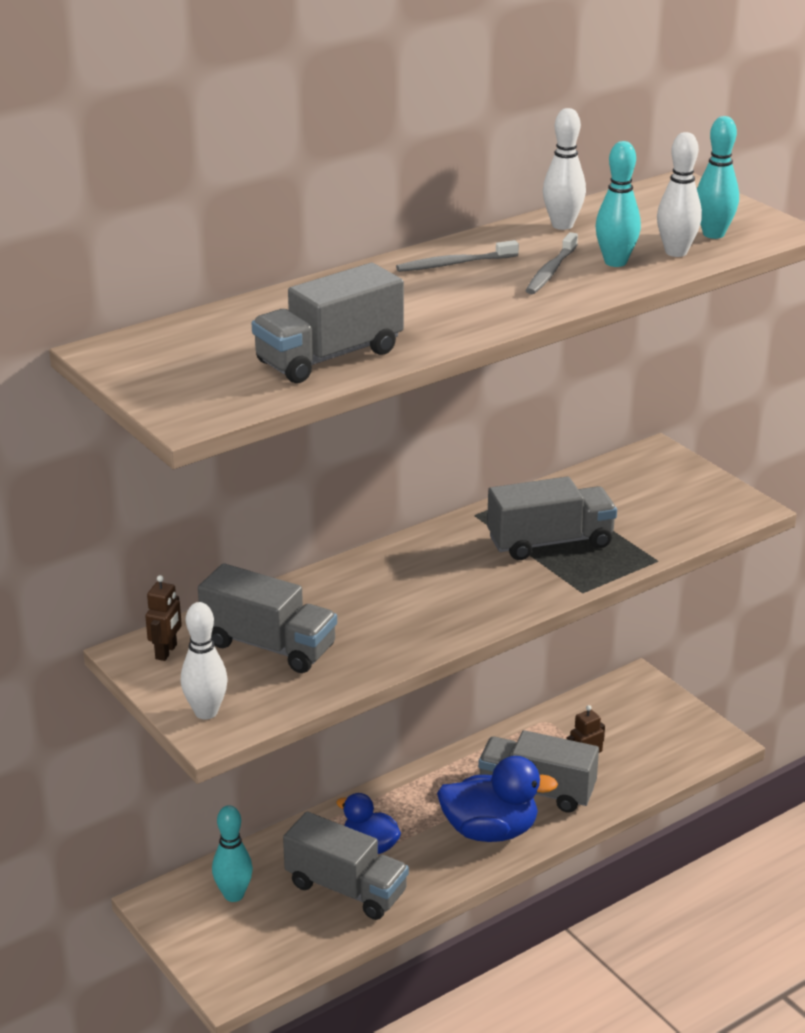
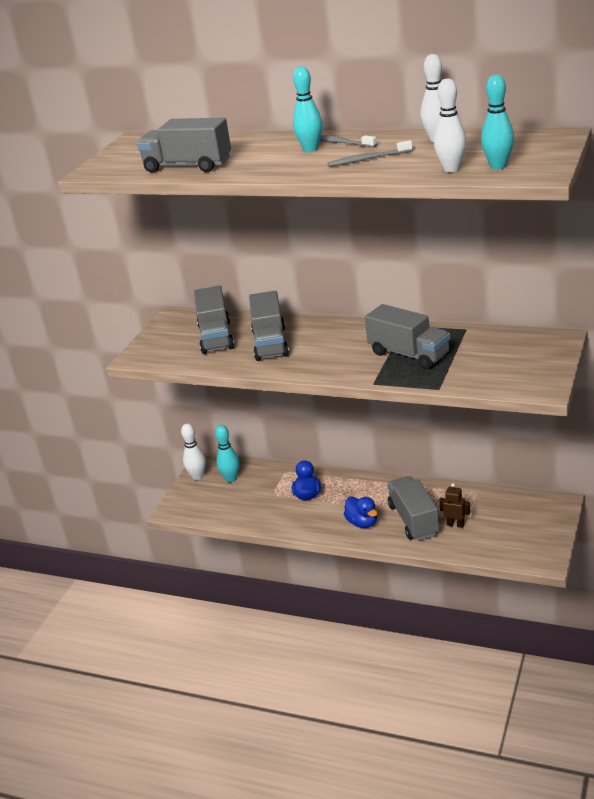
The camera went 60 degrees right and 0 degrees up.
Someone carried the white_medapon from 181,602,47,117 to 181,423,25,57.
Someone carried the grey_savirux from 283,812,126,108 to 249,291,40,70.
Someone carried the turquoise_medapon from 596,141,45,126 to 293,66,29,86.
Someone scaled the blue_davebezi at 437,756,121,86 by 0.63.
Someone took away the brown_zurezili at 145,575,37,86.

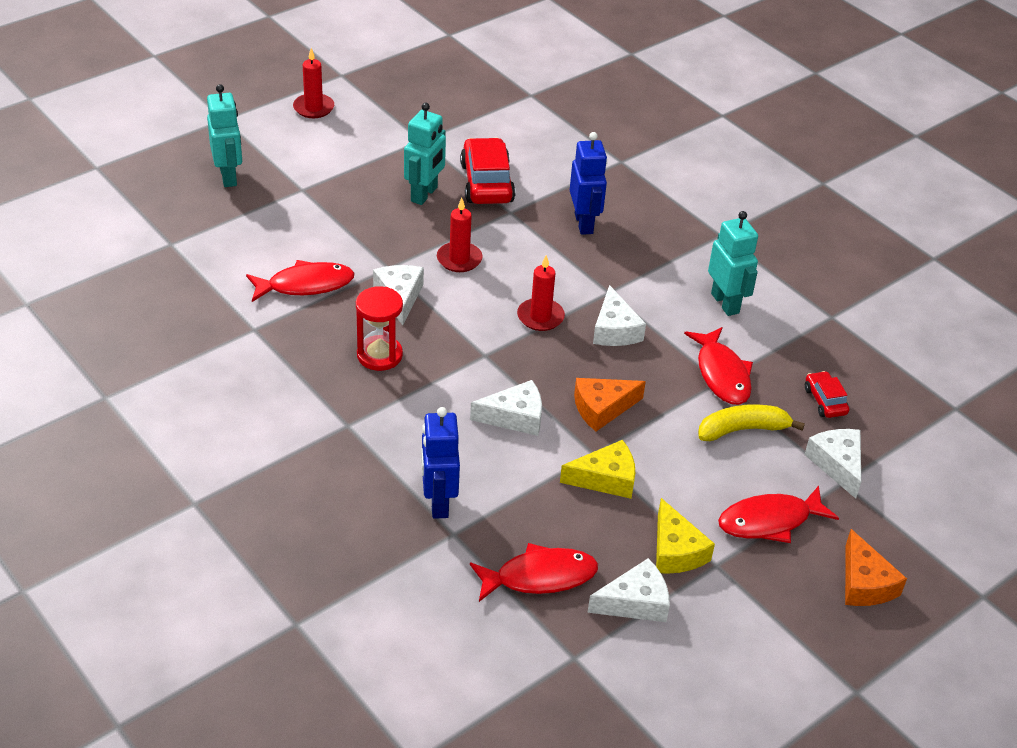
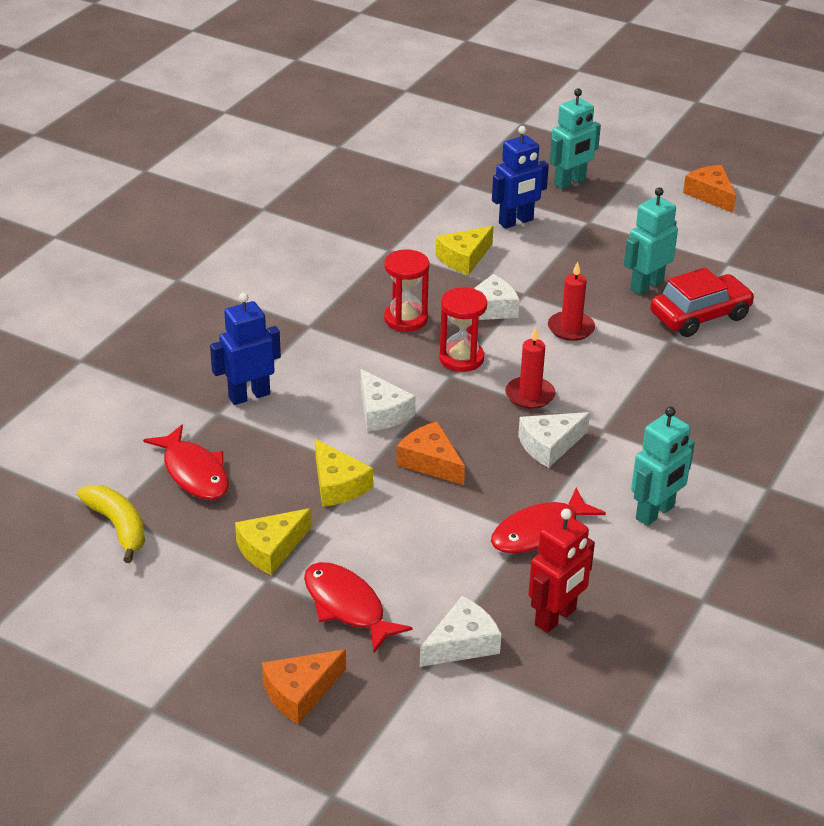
The camera went 70 degrees right and 5 degrees down.
Someone carried the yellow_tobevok from 698,404,107,37 to 77,485,68,78.
Someone swapped the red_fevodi at 246,260,109,42 for the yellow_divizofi at 435,226,59,49.
Someone put down the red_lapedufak at 439,287,48,85.
Someone carried the blue_zurezili from 570,132,37,103 to 492,126,57,103.
Someone swapped the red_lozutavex at 805,371,44,47 for the red_zurezili at 528,509,67,124.
Someone rotated the turquoise_zurezili at 404,103,42,102 by 135 degrees clockwise.
Someone swapped the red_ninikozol at 293,48,41,70 for the orange_divizofi at 683,165,53,48.
Someone took away the white_divizofi at 588,558,82,64.

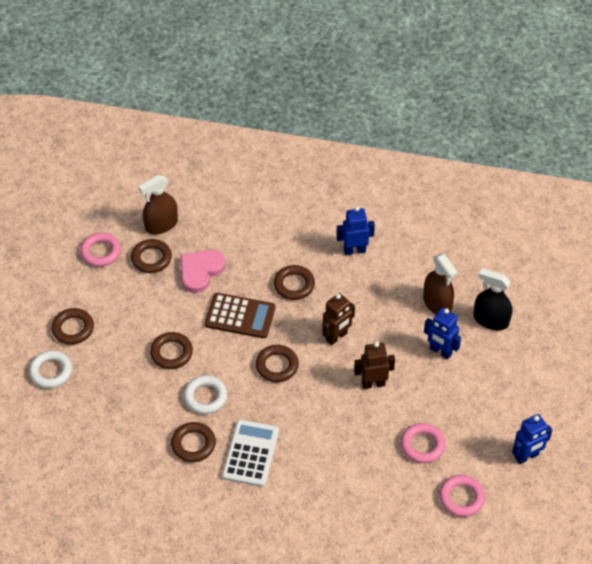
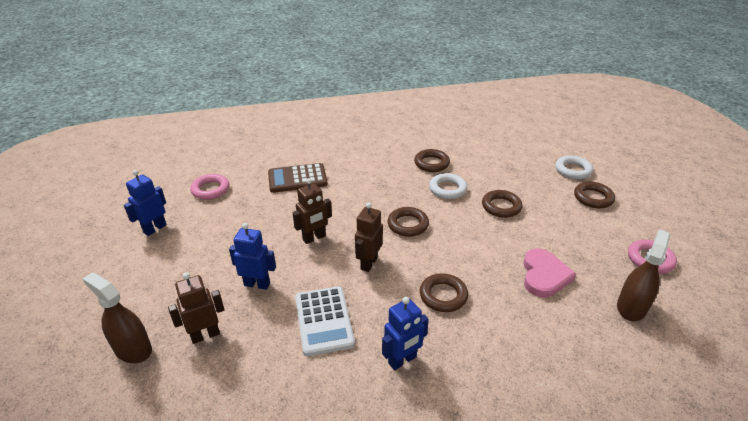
The camera went 155 degrees right and 15 degrees down.
Someone carried the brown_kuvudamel from 423,253,35,61 to 82,272,70,91.
Someone swapped the black_kuvudamel at 473,268,39,63 for the brown_zurezili at 168,272,56,72.
Someone carried the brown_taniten from 205,293,70,45 to 268,163,60,30.
Someone carried the white_taniten from 222,419,57,68 to 295,286,60,70.
Someone took away the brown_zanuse at 131,239,41,34.
Someone took away the pink_zanuse at 401,423,45,40.

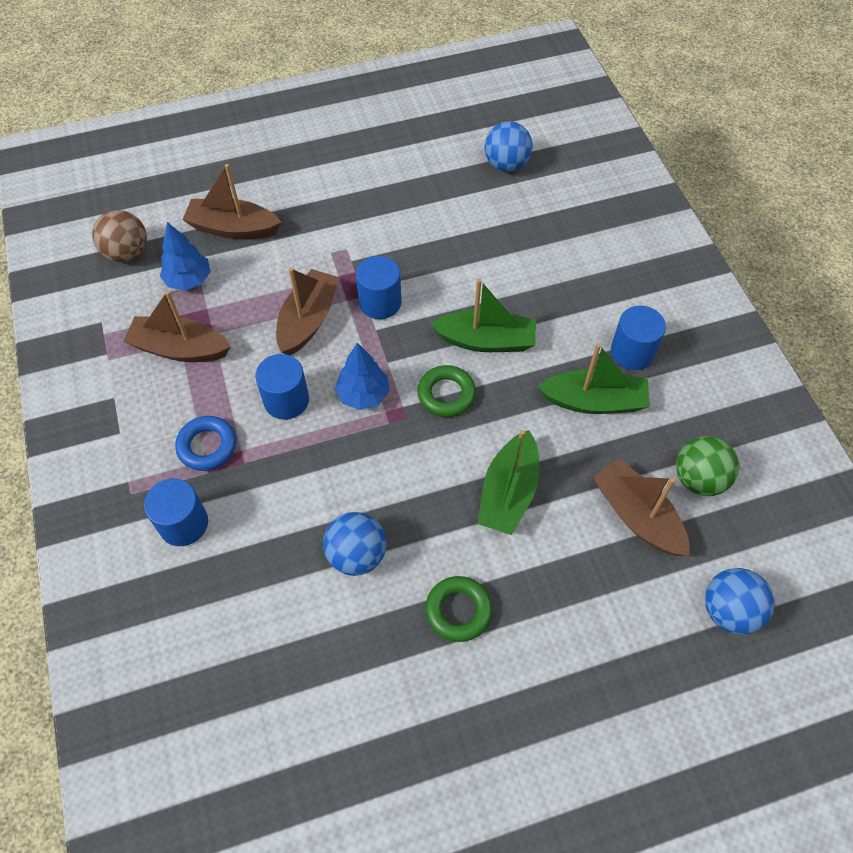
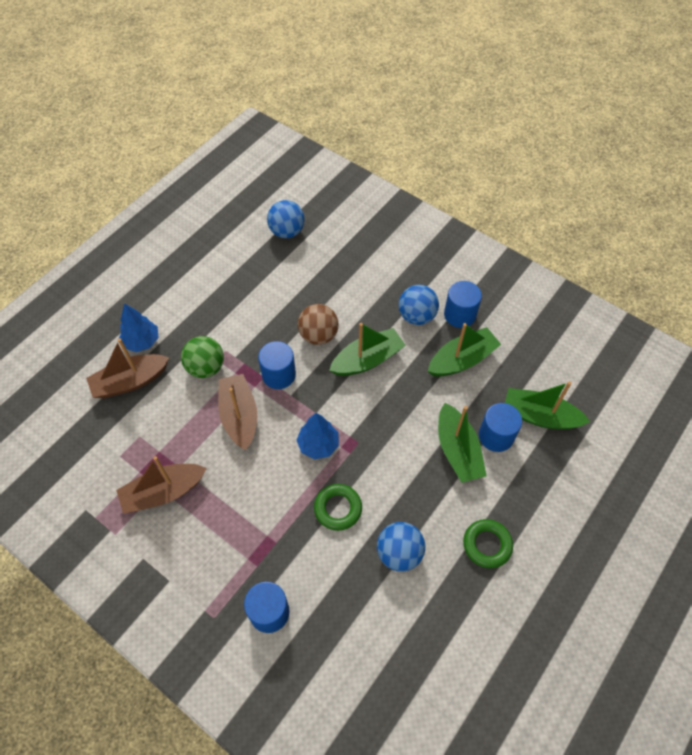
The camera went 35 degrees left and 0 degrees up.
Someone carried the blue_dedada from 160,222,51,69 to 119,303,39,49.
Someone carried the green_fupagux from 676,436,63,60 to 181,336,43,42.
Someone carried the brown_fupagux from 92,210,55,52 to 298,304,41,41.
Someone carried the green_zanuse from 417,365,59,52 to 314,484,48,47.
Someone carried the blue_fupagux from 705,568,70,67 to 399,285,40,40.
Someone carried the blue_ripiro from 255,354,54,65 to 479,403,43,49.
Someone repainted the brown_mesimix at 593,459,97,97, which became the green_mesimix at 505,381,85,48.
Someone took away the blue_zanuse at 175,416,61,55.

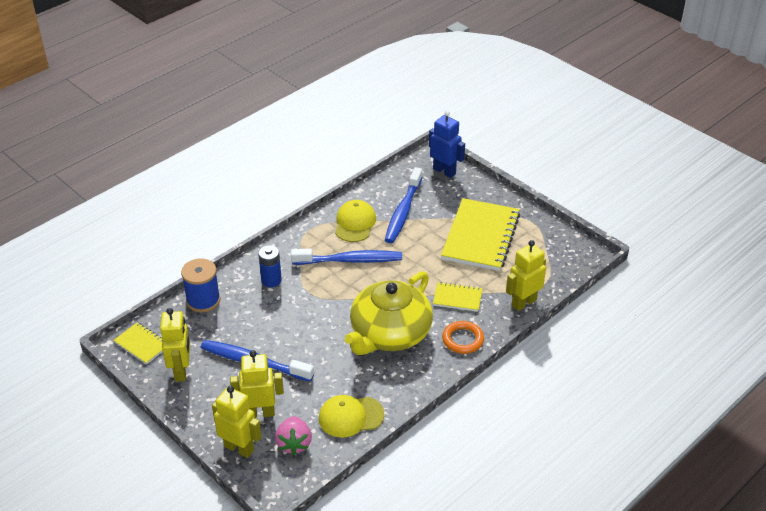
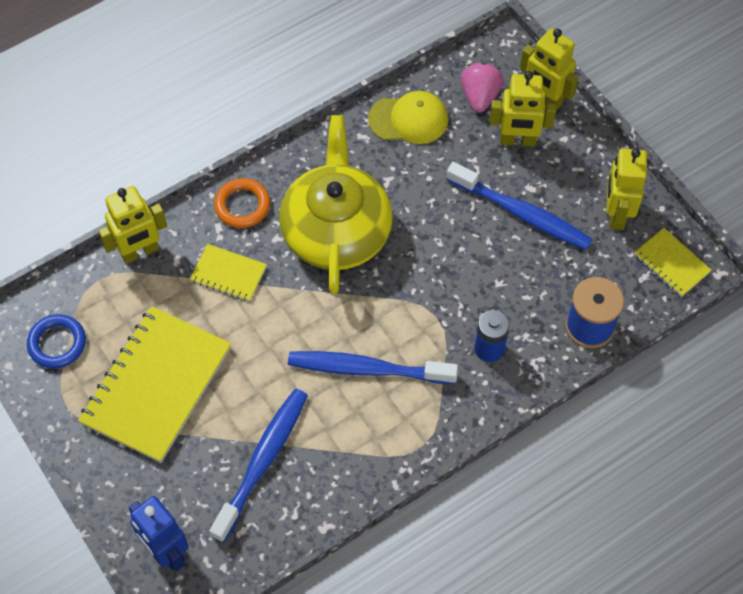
The camera went 170 degrees left and 20 degrees up.
Someone put down the blue_zanuse at 27,314,59,55.
Someone rotated the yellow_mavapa at 345,271,88,84 by 45 degrees counterclockwise.
Someone took away the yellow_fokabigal at 335,200,41,42.

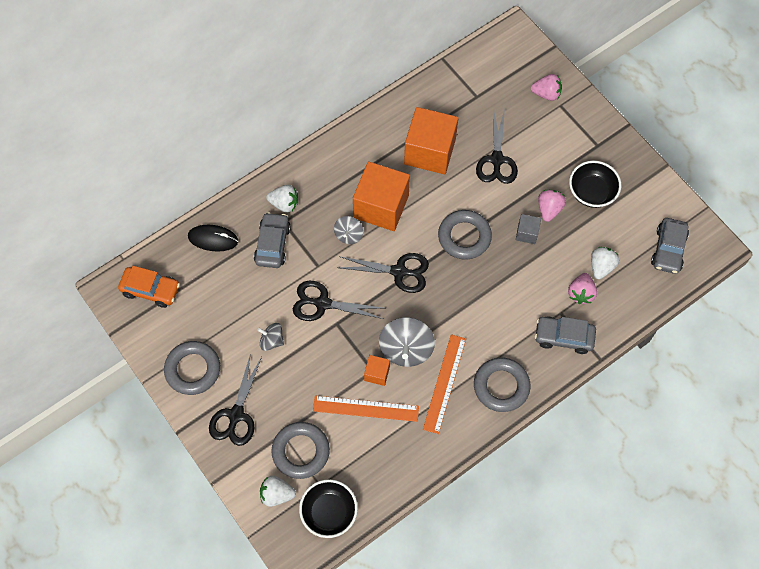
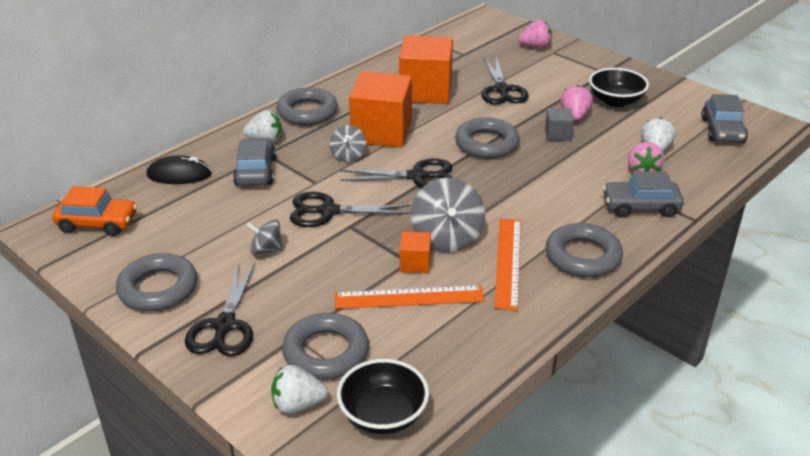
The camera went 10 degrees left and 30 degrees down.
Someone put down the grey_zanuse at 276,88,62,37.

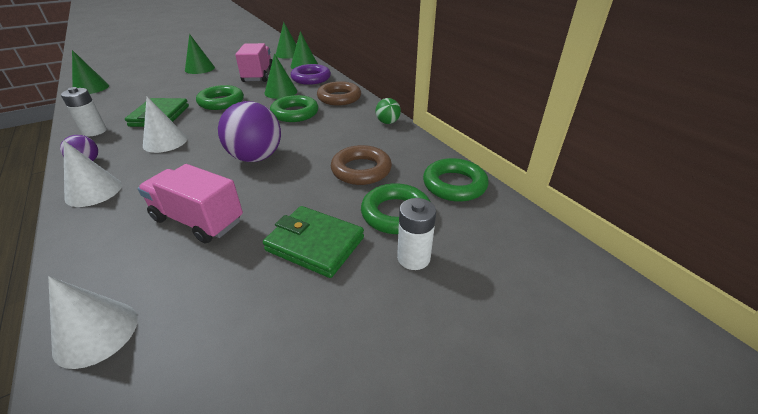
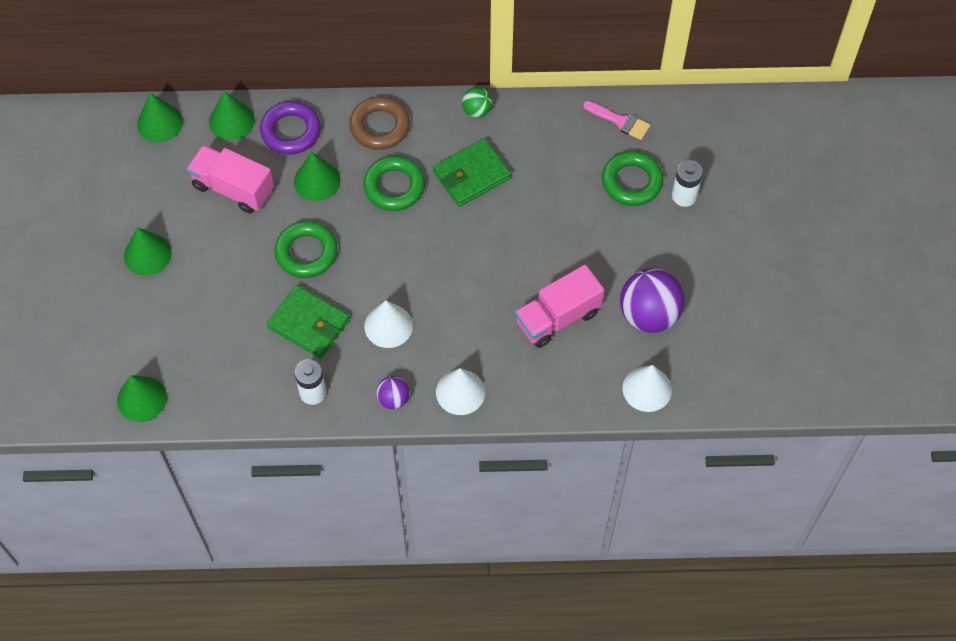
The camera went 60 degrees left and 25 degrees up.
Someone carried the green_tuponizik from 263,206,101,72 to 433,139,78,68.
Someone swapped the green_zanuse at 423,158,65,44 for the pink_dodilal at 583,101,67,39.
Someone carried the purple_fupagux from 218,101,63,61 to 620,268,65,65.
Someone took away the brown_zanuse at 331,145,61,40.

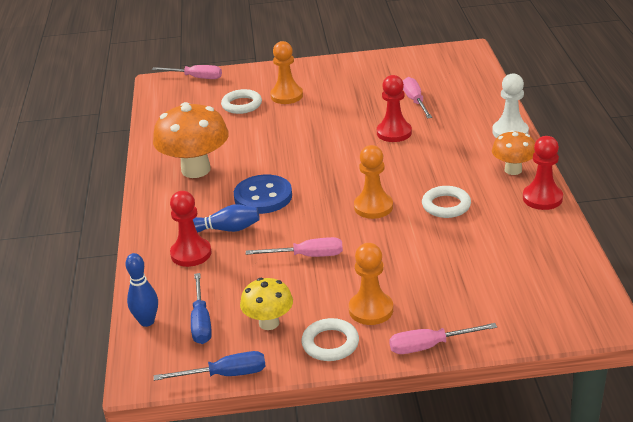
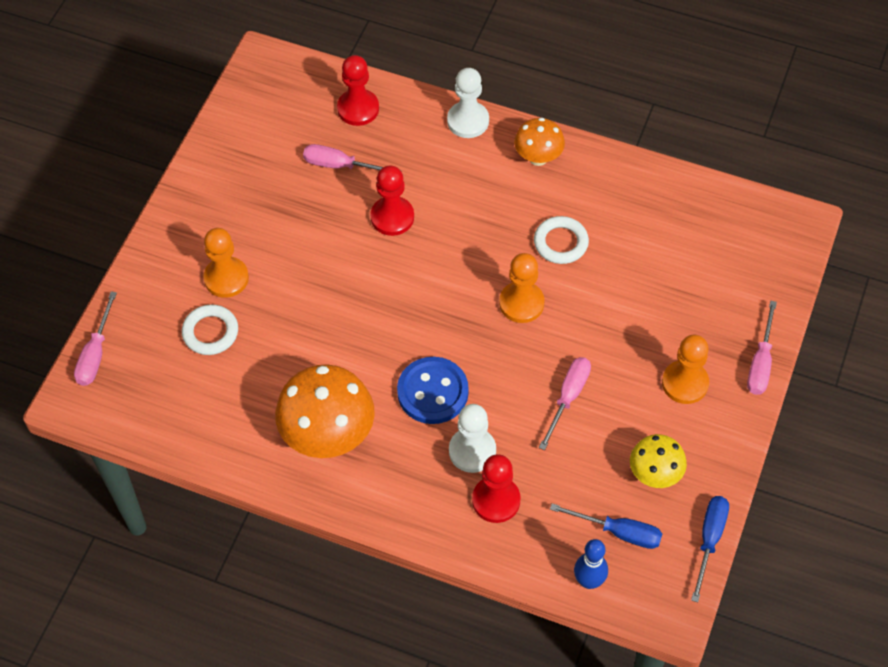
The camera went 65 degrees left and 25 degrees up.
Someone rotated the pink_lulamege at 152,65,70,14 by 150 degrees clockwise.
Someone carried the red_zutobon from 523,136,40,74 to 337,55,42,71.
Someone swapped the blue_medapon at 193,204,67,28 for the white_zutobon at 449,404,47,69.
Someone took away the white_zanuse at 301,318,58,43.

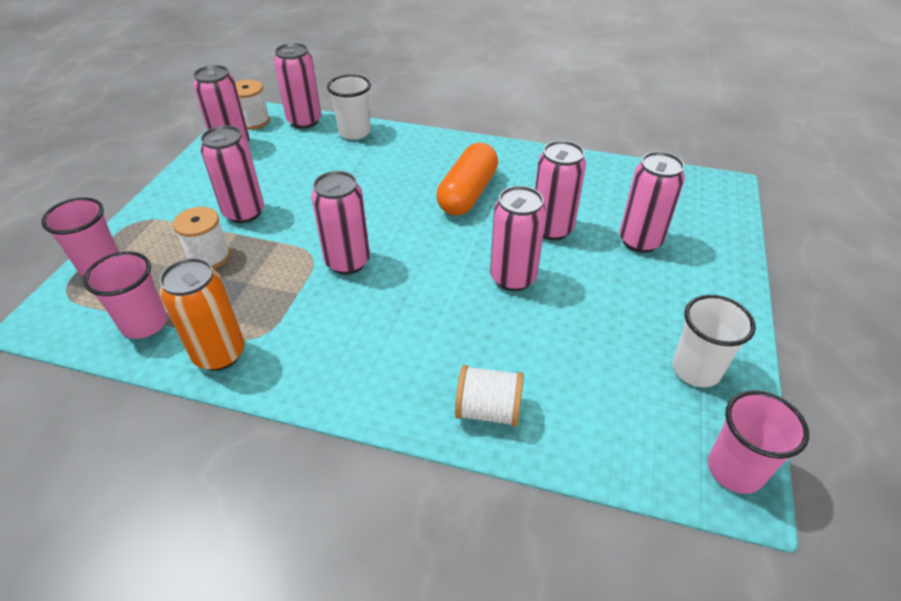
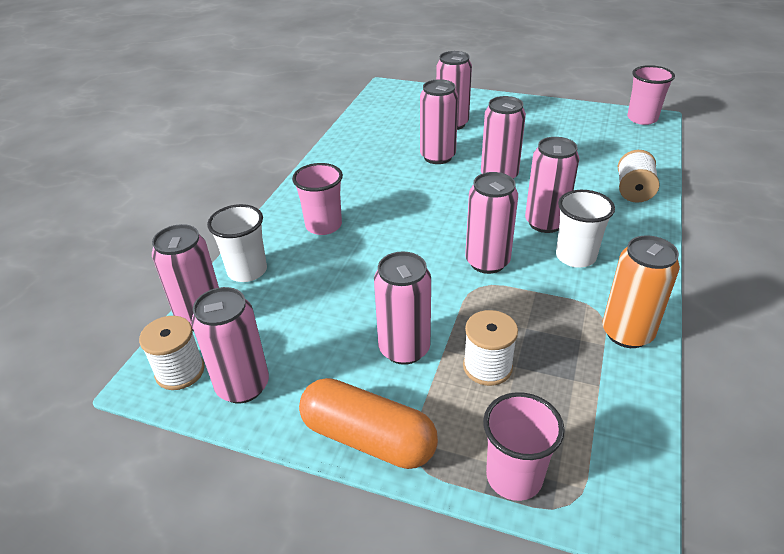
The camera went 85 degrees left and 5 degrees down.
Someone carried the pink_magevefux from 83,251,84,88 to 292,163,51,72.
Someone carried the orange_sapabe from 436,143,62,73 to 299,378,139,91.
Someone put down the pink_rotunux at 525,137,54,96.
Someone carried the white_magevefux from 672,295,84,92 to 556,190,59,78.

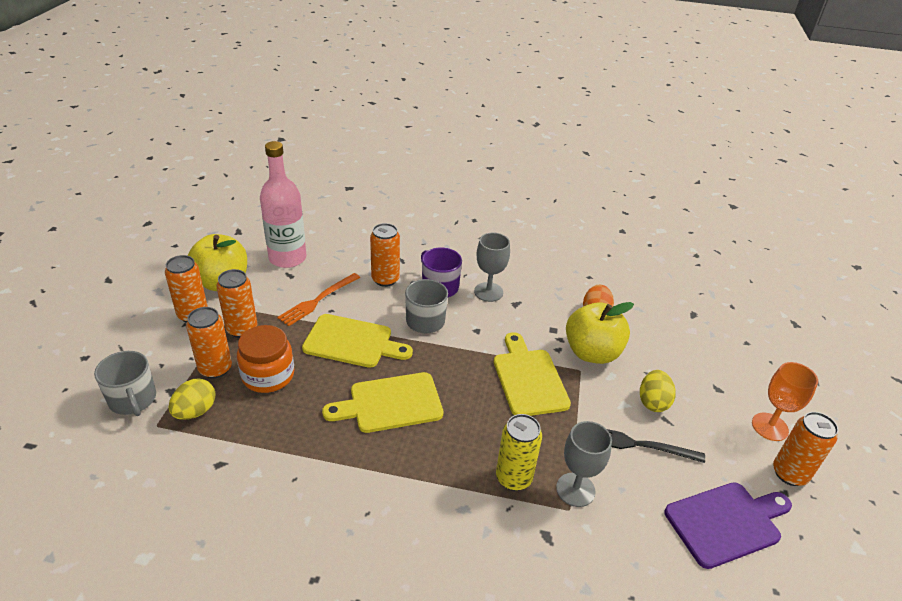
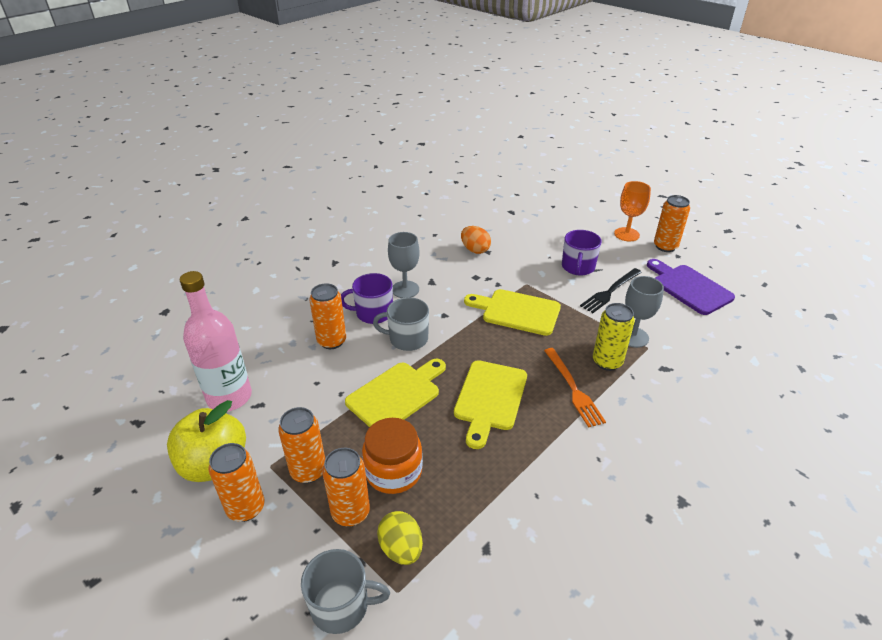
The camera went 55 degrees left and 0 degrees up.
Someone carried the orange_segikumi from 277,273,83,53 to 544,348,62,80.
Someone swapped the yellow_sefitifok at 640,370,36,42 for the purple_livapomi at 562,230,40,46.
Someone rotated the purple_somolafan at 664,482,128,87 by 45 degrees counterclockwise.
Someone took away the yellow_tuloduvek at 566,302,68,62.

